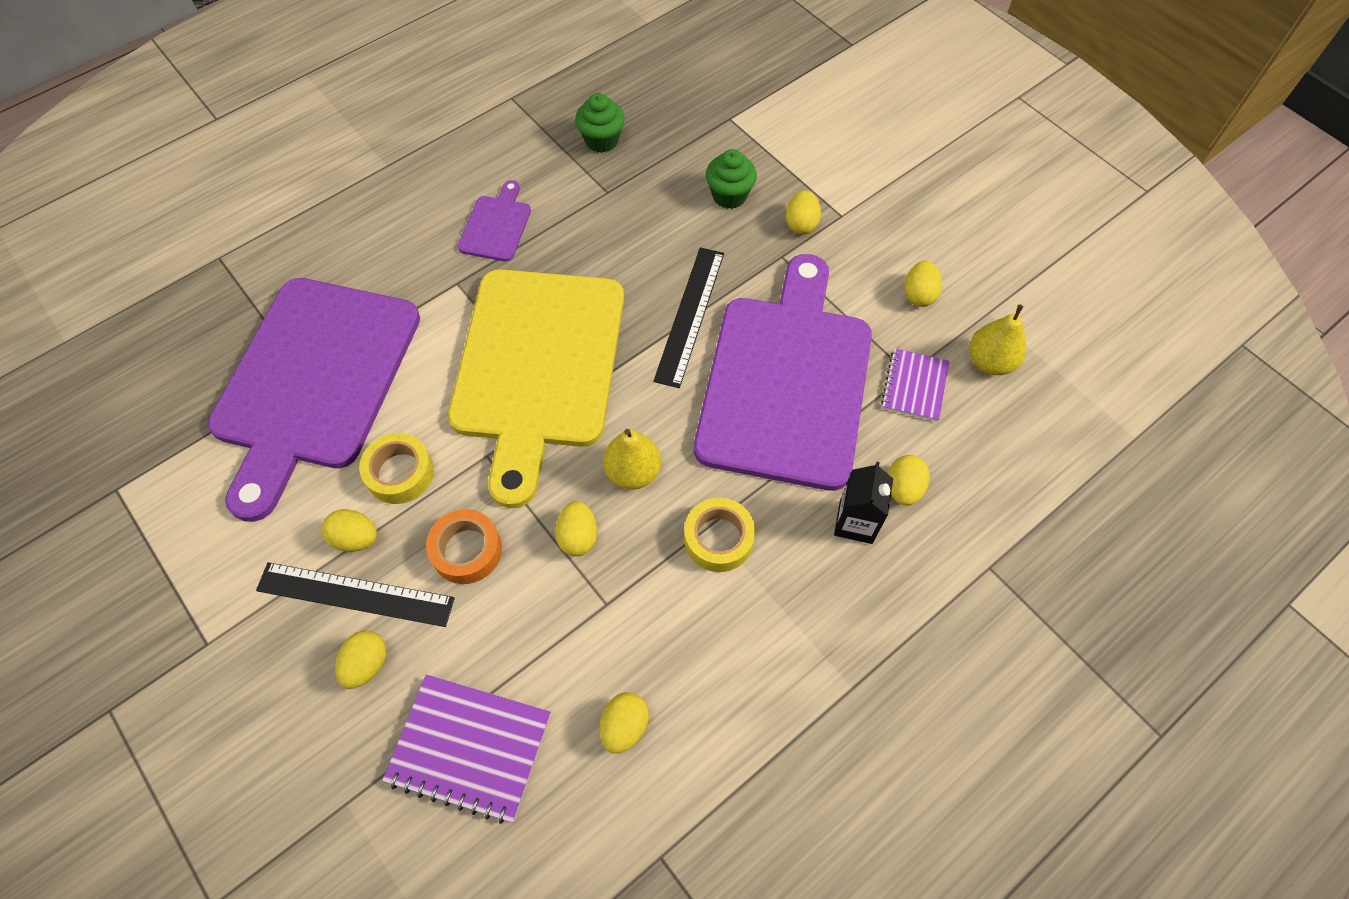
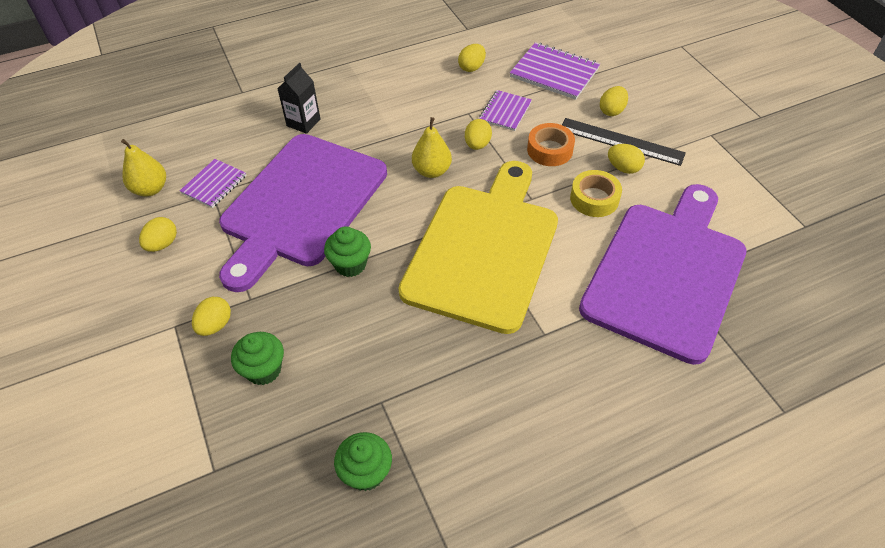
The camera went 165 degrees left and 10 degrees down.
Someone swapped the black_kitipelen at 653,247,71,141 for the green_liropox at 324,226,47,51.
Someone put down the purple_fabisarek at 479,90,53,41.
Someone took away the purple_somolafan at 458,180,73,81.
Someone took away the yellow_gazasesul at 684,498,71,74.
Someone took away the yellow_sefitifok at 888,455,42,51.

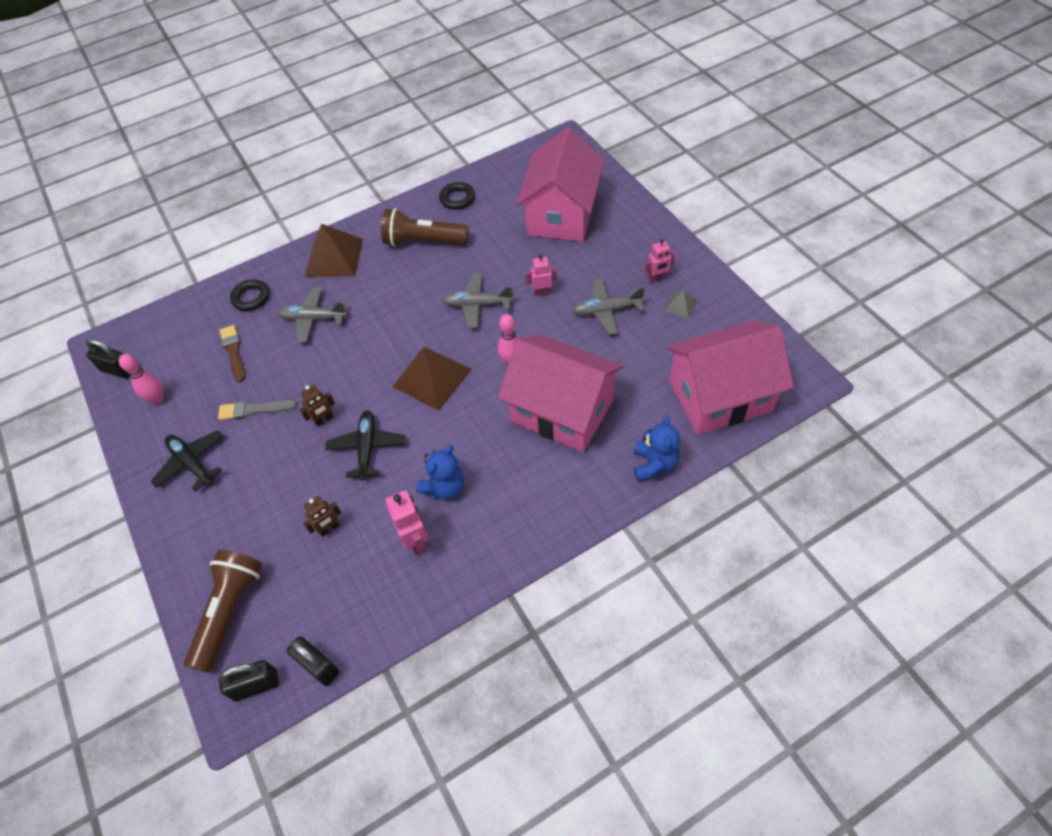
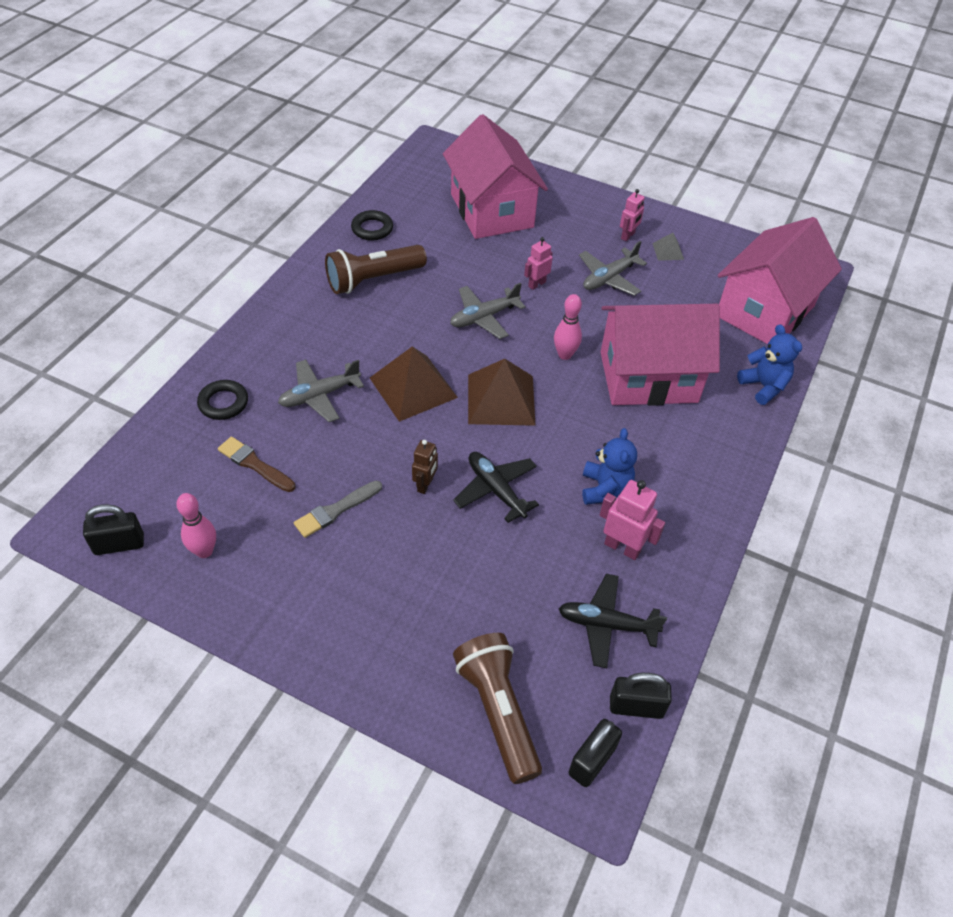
The camera went 40 degrees left and 5 degrees down.
Someone carried the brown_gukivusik from 305,224,58,53 to 370,346,88,76.
Someone carried the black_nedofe from 150,430,74,62 to 559,574,108,94.
Someone took away the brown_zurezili at 303,496,38,41.

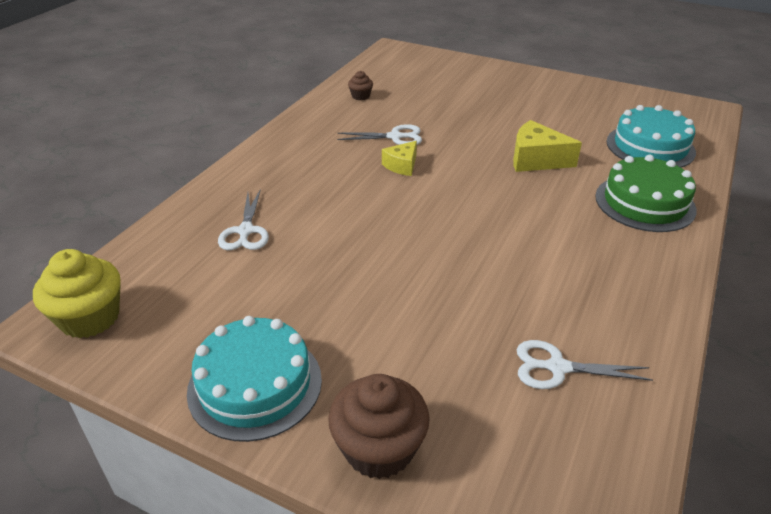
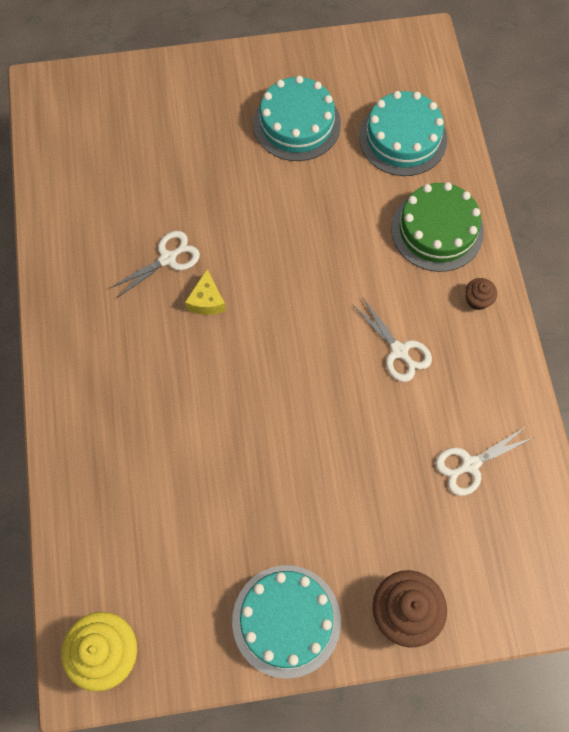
The camera went 35 degrees left and 30 degrees up.
Someone put down the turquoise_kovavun at 253,76,88,85.
Someone carried the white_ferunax from 218,189,51,61 to 353,297,79,85.
Someone carried the brown_liropox from 348,71,25,29 to 465,278,32,32.
Someone took away the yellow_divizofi at 513,120,69,52.

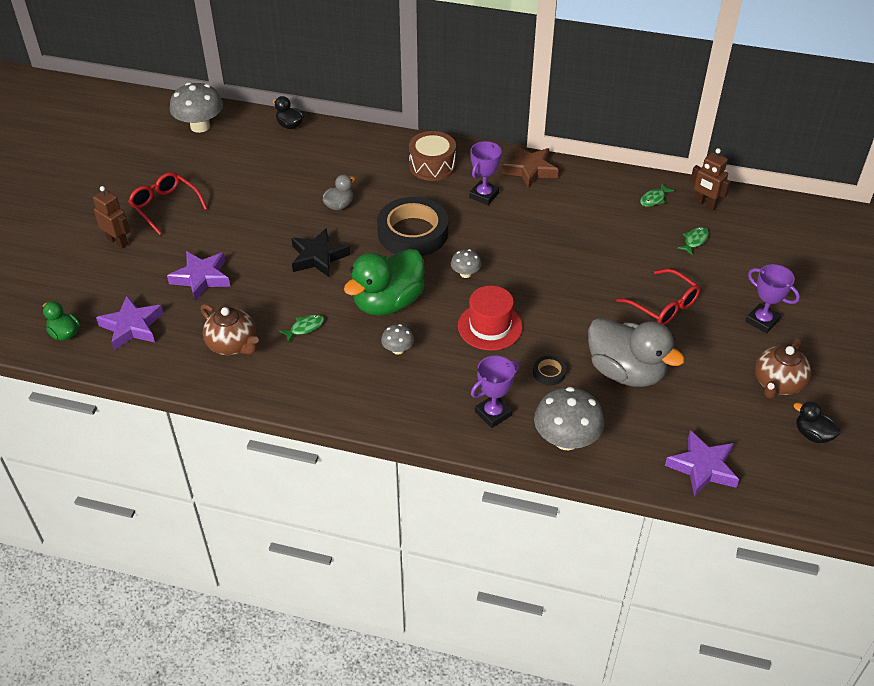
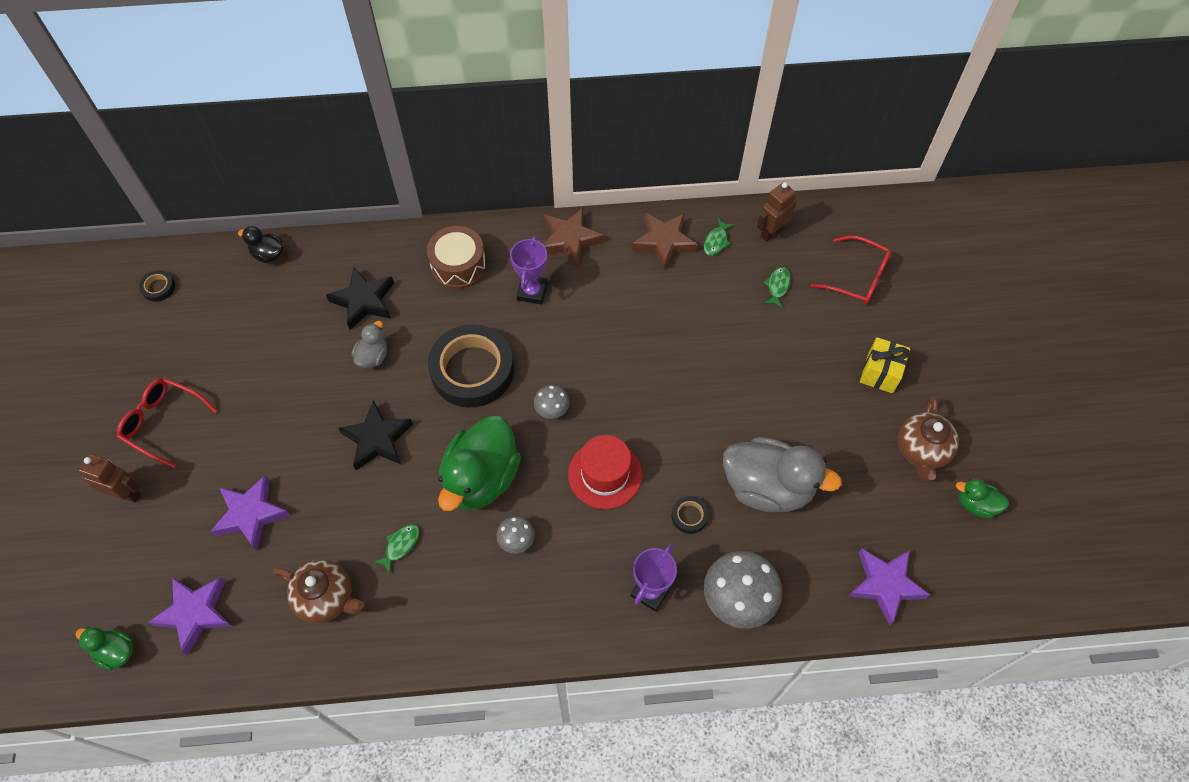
The camera went 20 degrees left and 15 degrees up.
Someone swapped the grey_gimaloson at 170,82,53,51 for the black_gazasesul at 139,270,36,32.
Someone put down the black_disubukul at 326,267,68,63.
Someone put down the brown_disubukul at 632,212,66,59.
Someone rotated the brown_zurezili at 690,148,41,62 by 120 degrees clockwise.
Someone carried the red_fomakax from 616,269,84,56 to 811,235,81,70.
Someone swapped the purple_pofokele at 745,264,55,70 for the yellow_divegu at 860,337,50,56.
Someone repainted the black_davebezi at 794,401,47,42, which became the green_davebezi at 956,479,53,39.

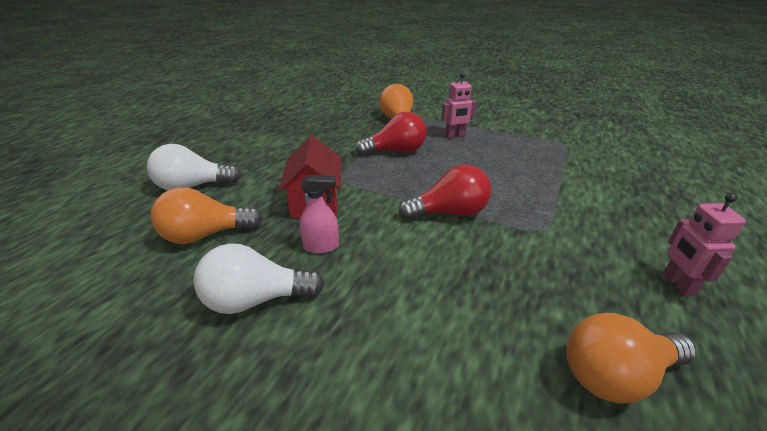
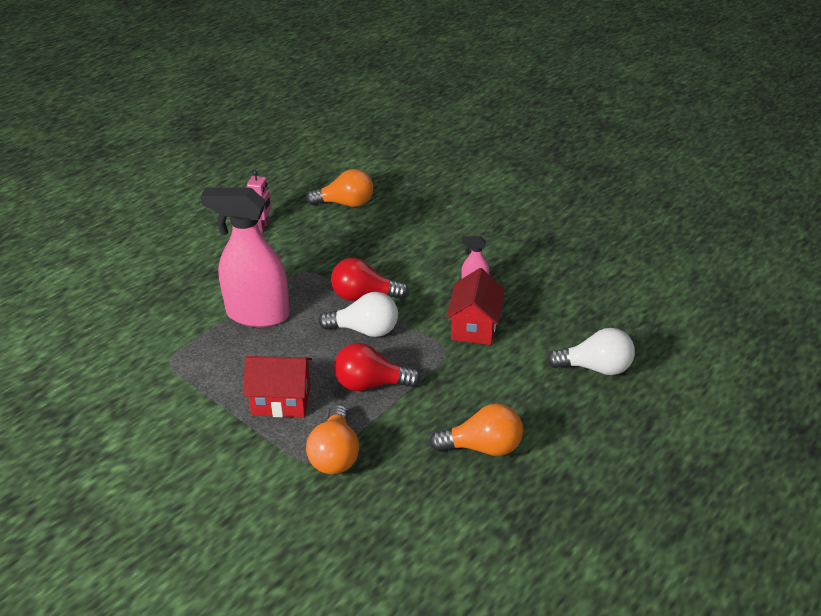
The camera went 165 degrees left and 5 degrees up.
Someone put down the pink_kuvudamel at 201,187,89,140.
Someone swapped the pink_zurezili at 442,72,34,66 for the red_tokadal at 243,356,69,61.
Someone carried the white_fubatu from 194,243,131,71 to 319,292,79,45.
Someone carried the orange_fubatu from 151,187,112,57 to 429,404,94,52.

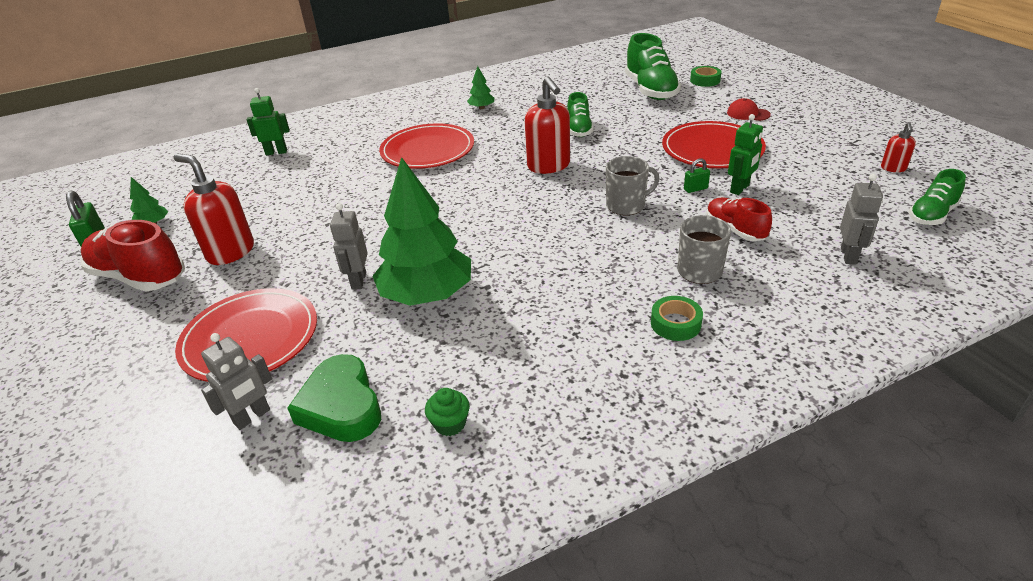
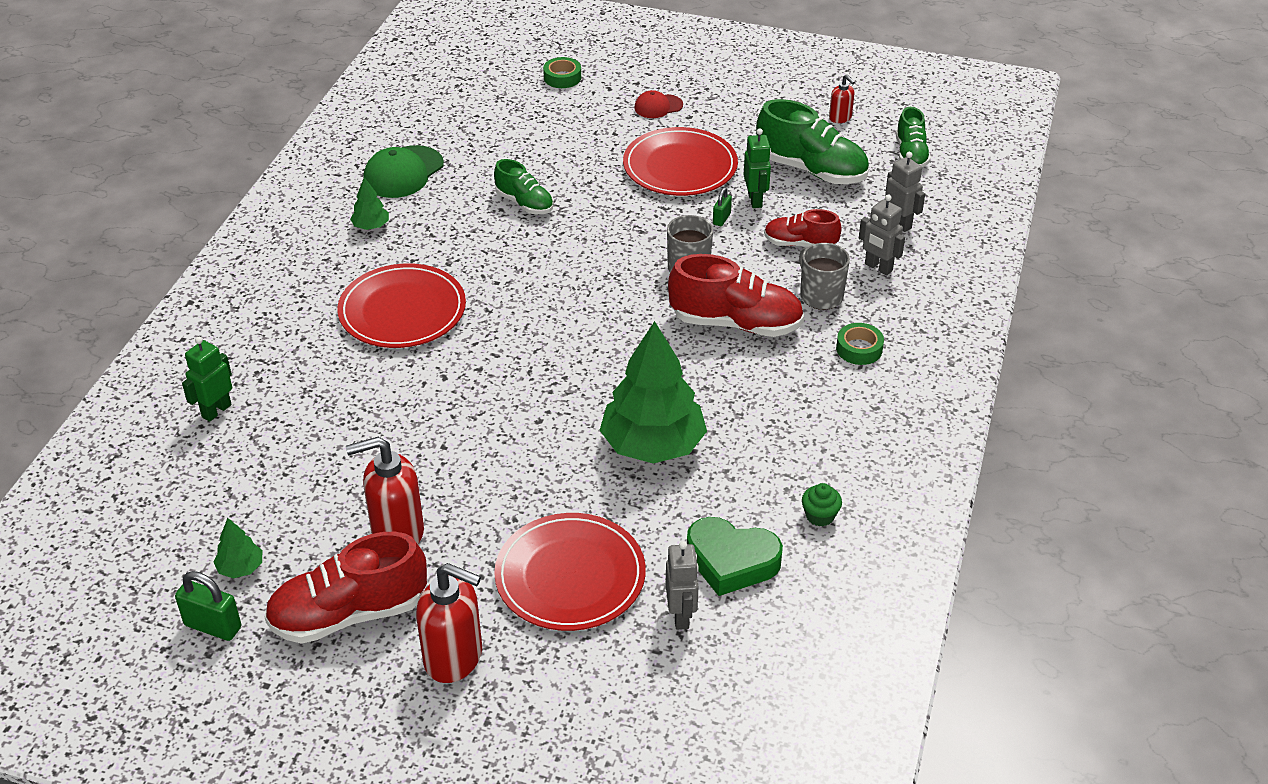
The camera went 50 degrees left and 5 degrees up.
Someone put down the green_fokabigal at 363,145,81,53.
Someone carried the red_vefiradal from 525,76,45,98 to 416,563,66,120.
Someone put down the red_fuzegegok at 668,254,136,83.
Someone carried the green_fuzegegok from 625,33,56,67 to 756,99,113,85.
Someone carried the grey_zurezili from 330,203,38,87 to 859,194,46,81.

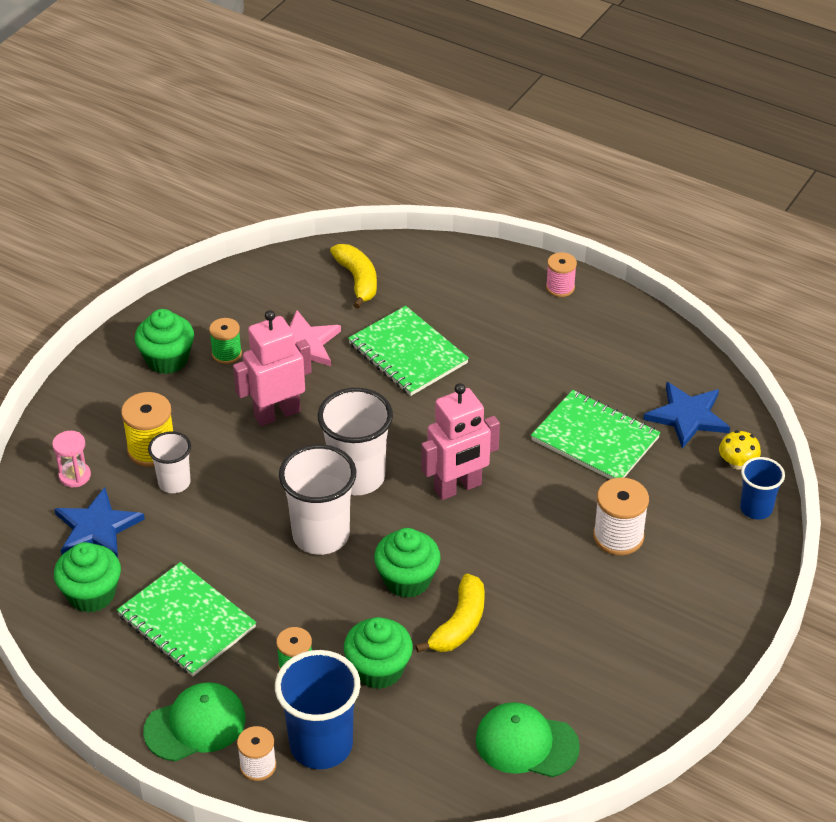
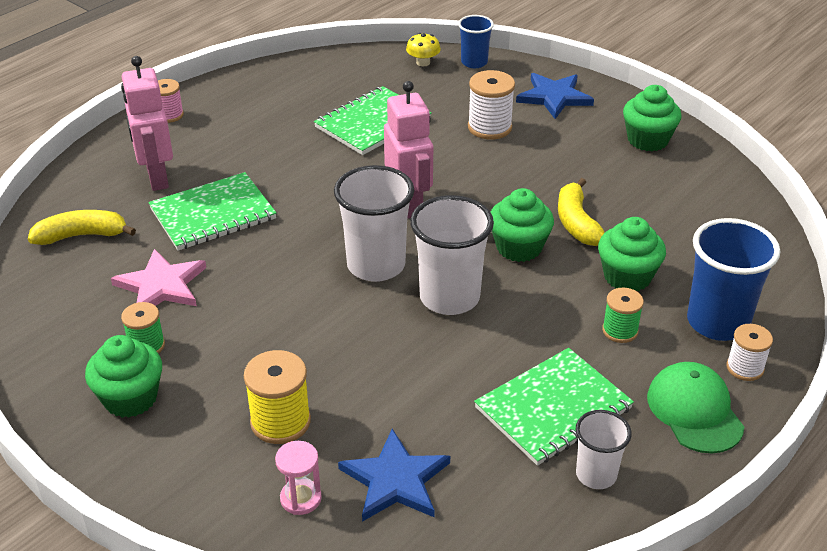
The camera went 80 degrees left and 5 degrees down.
Someone carried the pink_zurezili from 233,310,79,116 to 121,56,52,135.
Someone carried the blue_disubukul from 643,382,87,67 to 516,73,78,46.
Someone rotated the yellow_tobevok at 415,574,70,78 by 135 degrees counterclockwise.
Someone carried the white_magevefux from 148,432,43,61 to 576,410,56,79.
Someone carried the green_liropox from 54,542,67,71 to 623,85,59,66.
Someone took away the green_fokabigal at 475,702,105,75.

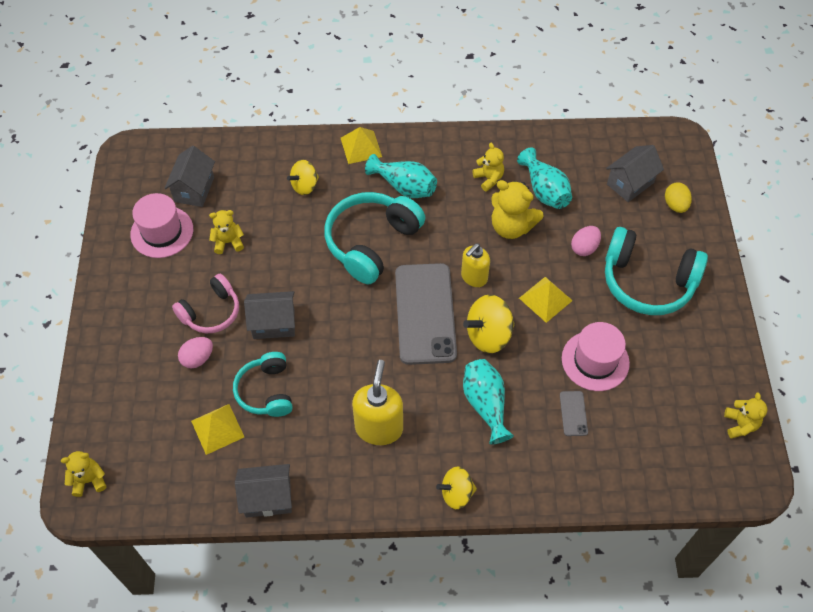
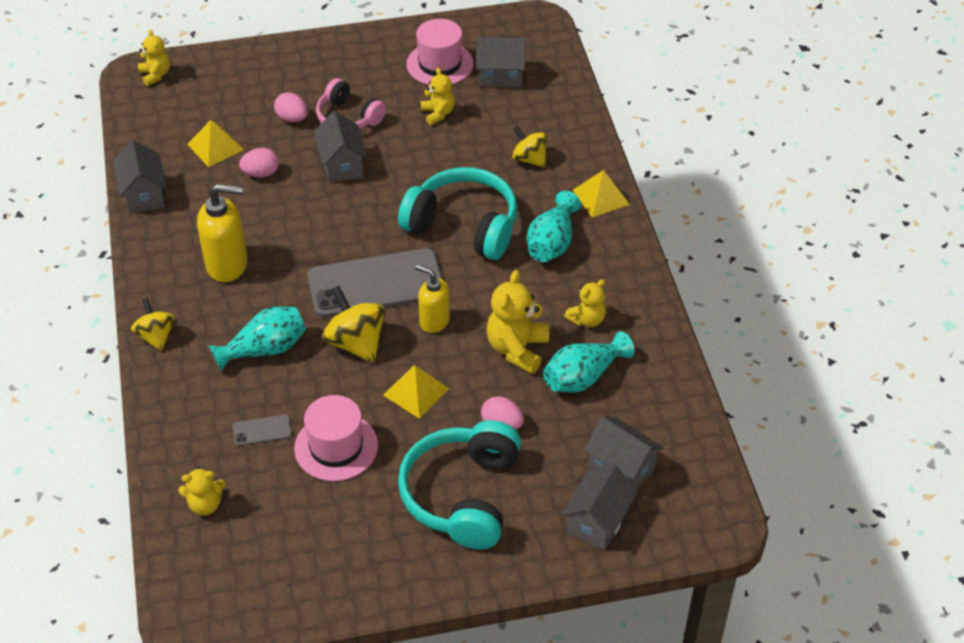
The camera went 80 degrees right and 10 degrees down.
Someone carried the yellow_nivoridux from 724,393,43,46 to 178,467,48,48.
Someone swapped the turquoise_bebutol at 233,352,60,65 for the pink_sefitifok at 239,148,40,30.
Someone swapped the yellow_sefitifok at 665,183,27,30 for the grey_tokadal at 561,464,77,87.

